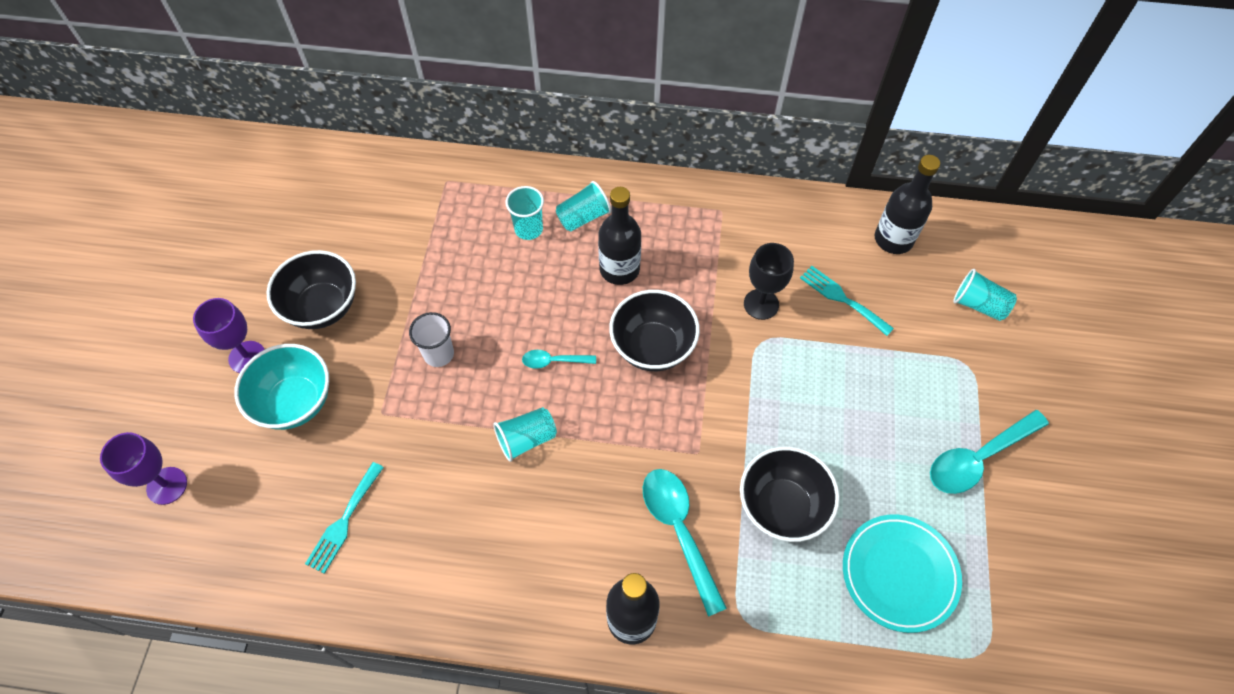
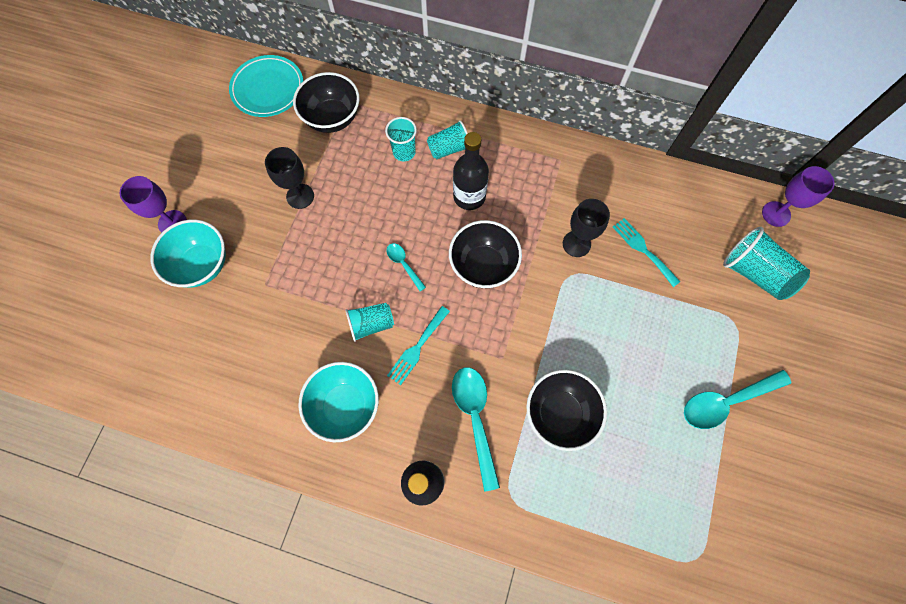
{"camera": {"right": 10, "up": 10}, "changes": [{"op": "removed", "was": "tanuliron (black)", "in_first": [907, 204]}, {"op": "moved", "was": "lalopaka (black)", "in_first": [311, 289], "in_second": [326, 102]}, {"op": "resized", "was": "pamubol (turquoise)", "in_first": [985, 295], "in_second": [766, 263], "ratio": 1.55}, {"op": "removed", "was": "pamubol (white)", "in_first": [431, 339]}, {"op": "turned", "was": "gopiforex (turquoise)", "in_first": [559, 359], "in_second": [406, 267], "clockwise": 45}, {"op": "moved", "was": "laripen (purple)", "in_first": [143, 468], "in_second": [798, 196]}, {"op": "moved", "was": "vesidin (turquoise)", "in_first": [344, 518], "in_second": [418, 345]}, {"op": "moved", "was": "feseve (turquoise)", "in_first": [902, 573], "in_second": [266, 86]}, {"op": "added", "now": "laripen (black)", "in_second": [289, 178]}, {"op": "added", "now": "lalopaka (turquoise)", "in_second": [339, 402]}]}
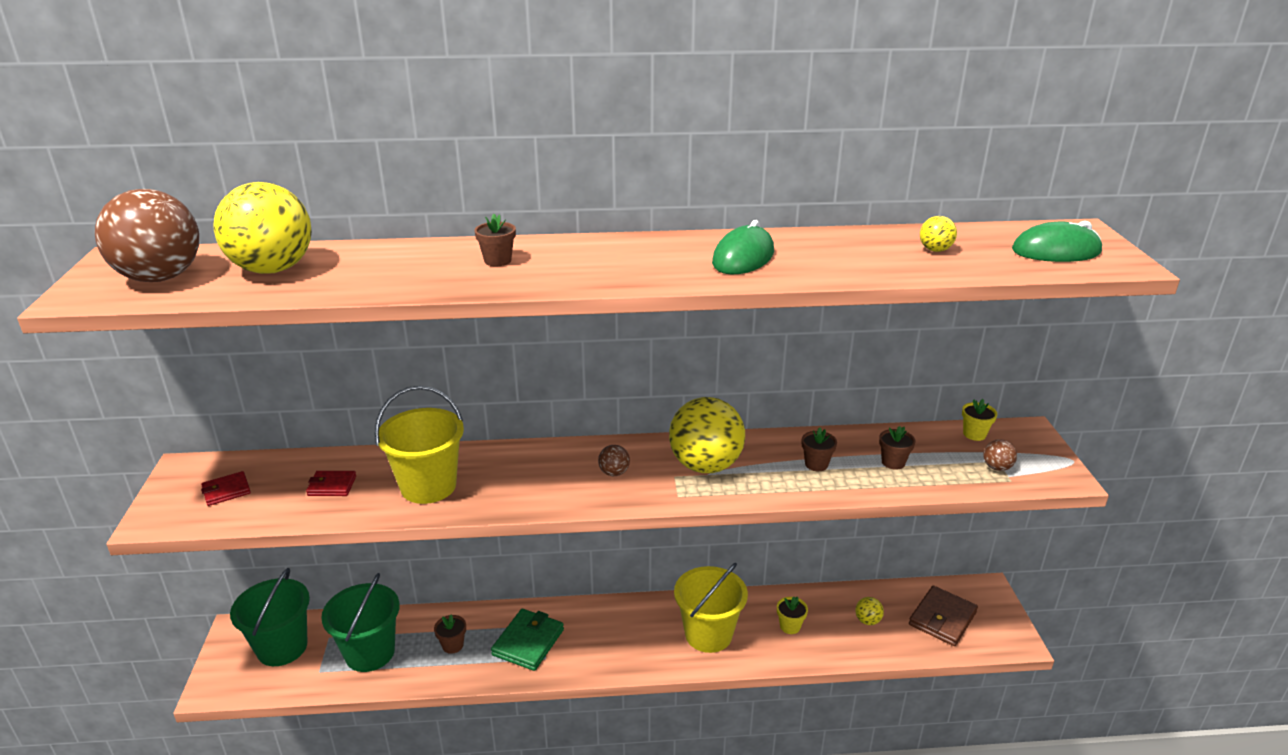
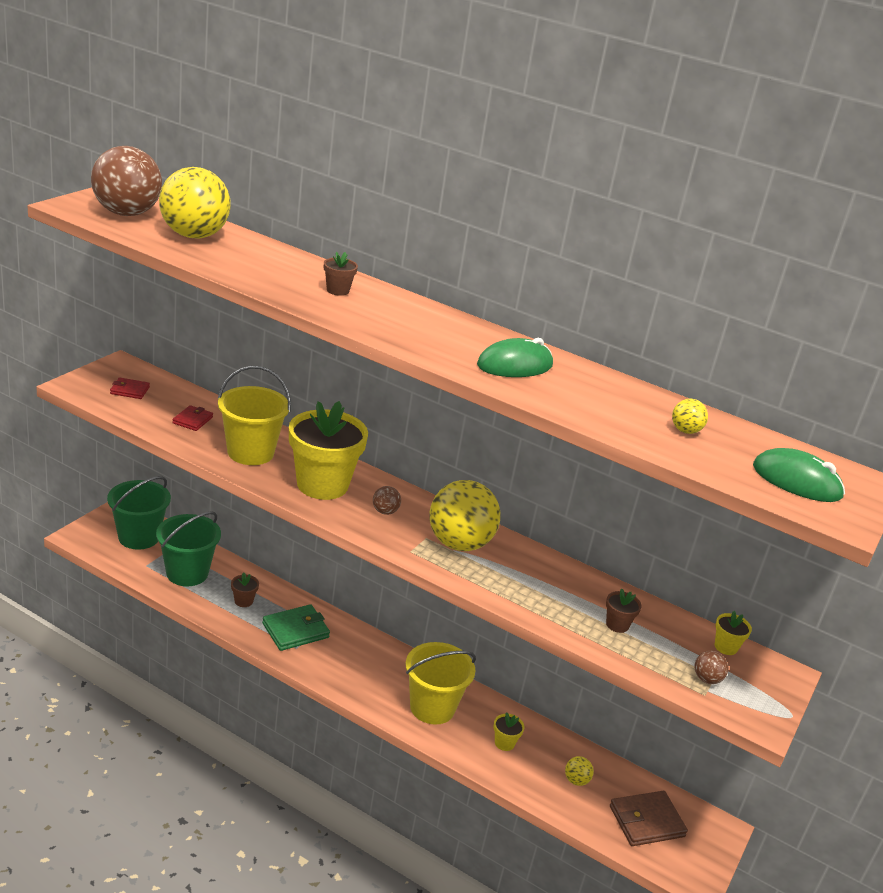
{"camera": {"right": 30, "up": 0}, "changes": [{"op": "removed", "was": "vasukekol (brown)", "in_first": [819, 449]}, {"op": "turned", "was": "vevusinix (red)", "in_first": [331, 483], "in_second": [192, 418], "clockwise": 75}, {"op": "added", "now": "vasukekol (yellow)", "in_second": [328, 450]}]}
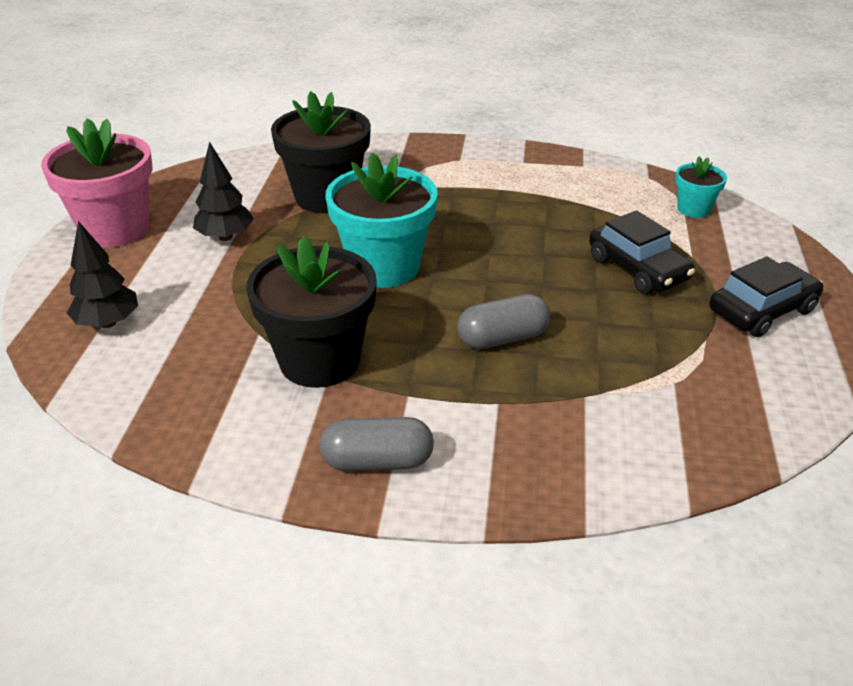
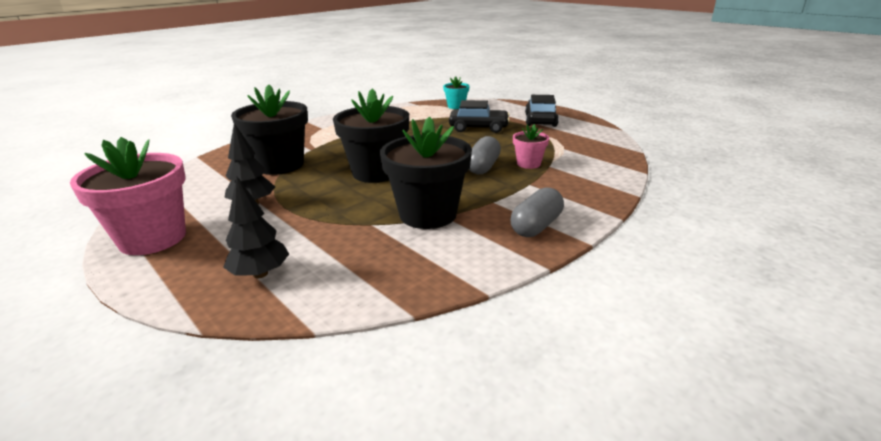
{"camera": {"right": -50, "up": -10}, "changes": [{"op": "recoloured", "was": "vasukekol (turquoise)", "now": "vasukekol (black)", "in_first": [382, 220], "in_second": [371, 136]}, {"op": "added", "now": "vasukekol (pink)", "in_second": [531, 146]}]}
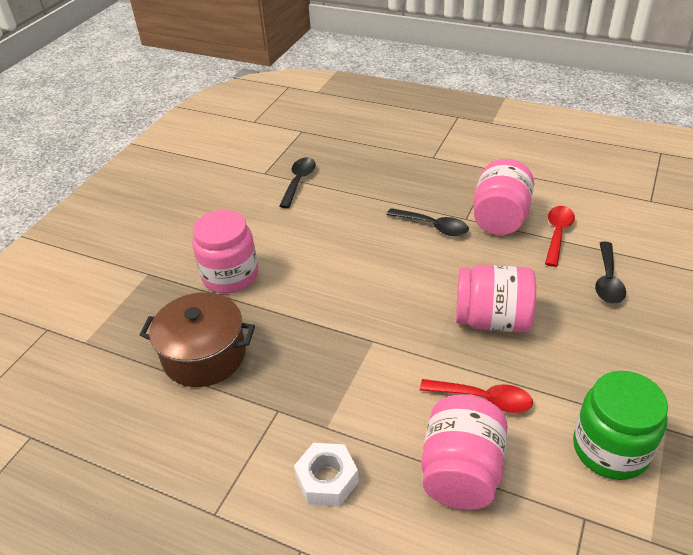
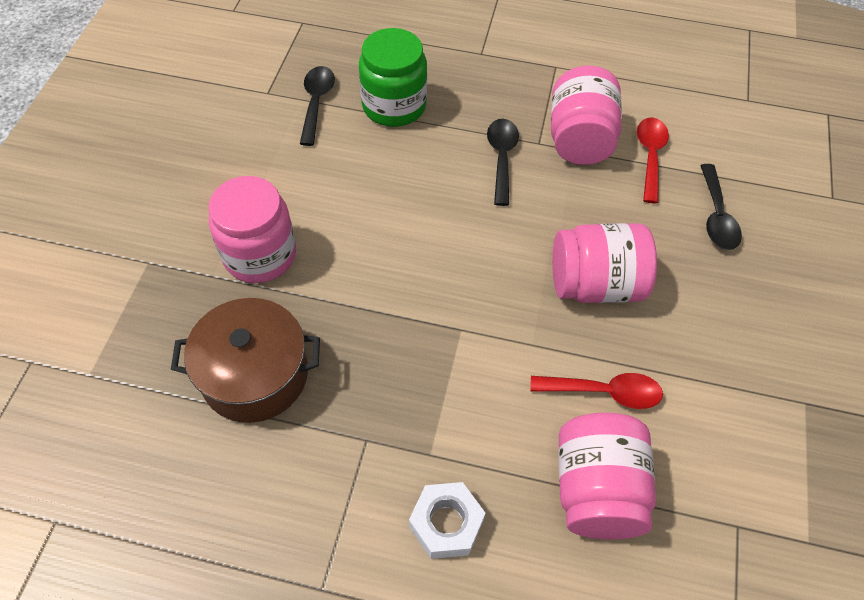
{"camera": {"right": -15, "up": 15}, "changes": [{"op": "turned", "was": "gopiforex (black)", "in_first": [428, 222], "in_second": [503, 162], "clockwise": -105}, {"op": "moved", "was": "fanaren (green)", "in_first": [620, 425], "in_second": [393, 77]}]}
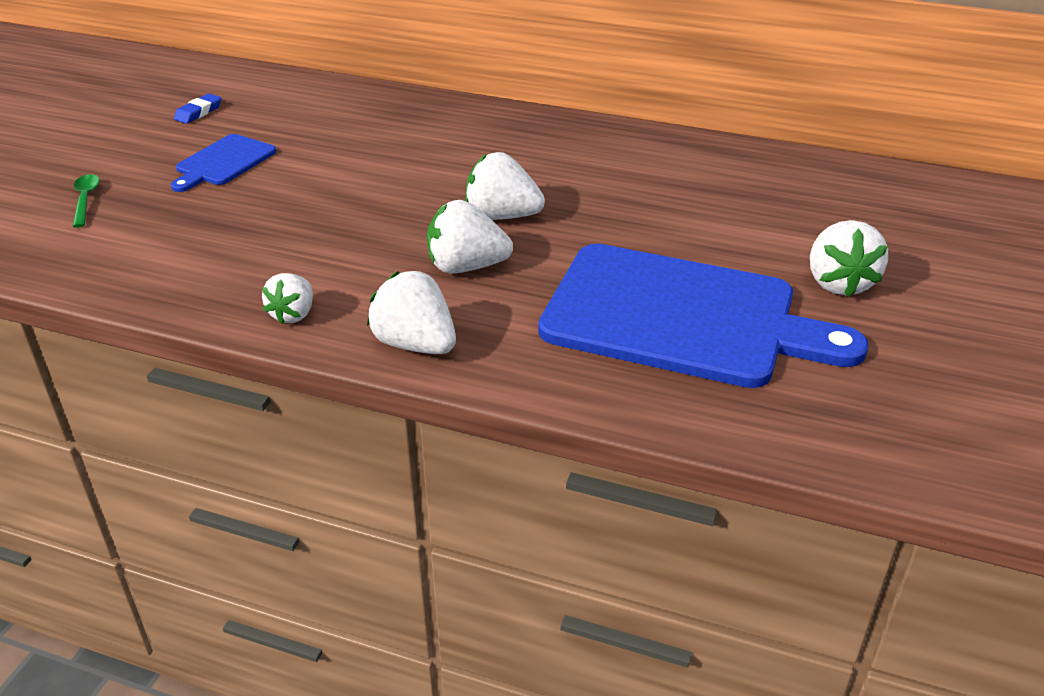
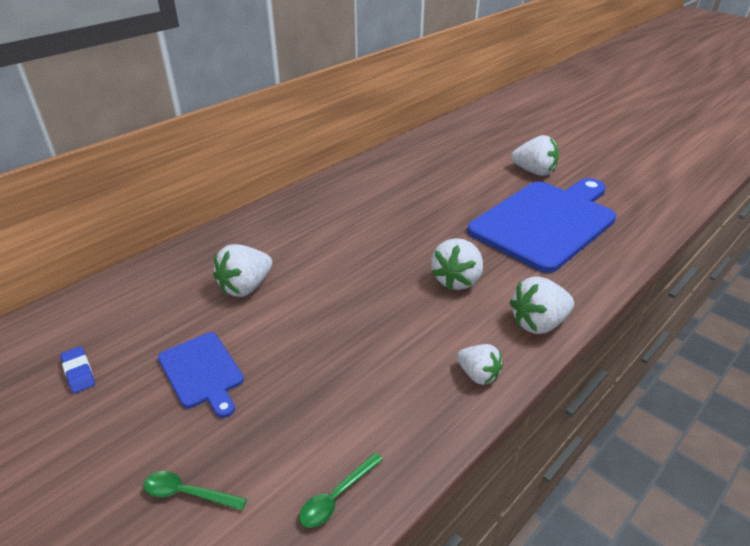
{"camera": {"right": -65, "up": 0}, "changes": [{"op": "moved", "was": "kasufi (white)", "in_first": [505, 186], "in_second": [242, 270]}, {"op": "added", "now": "gopiforex (green)", "in_second": [341, 490]}]}
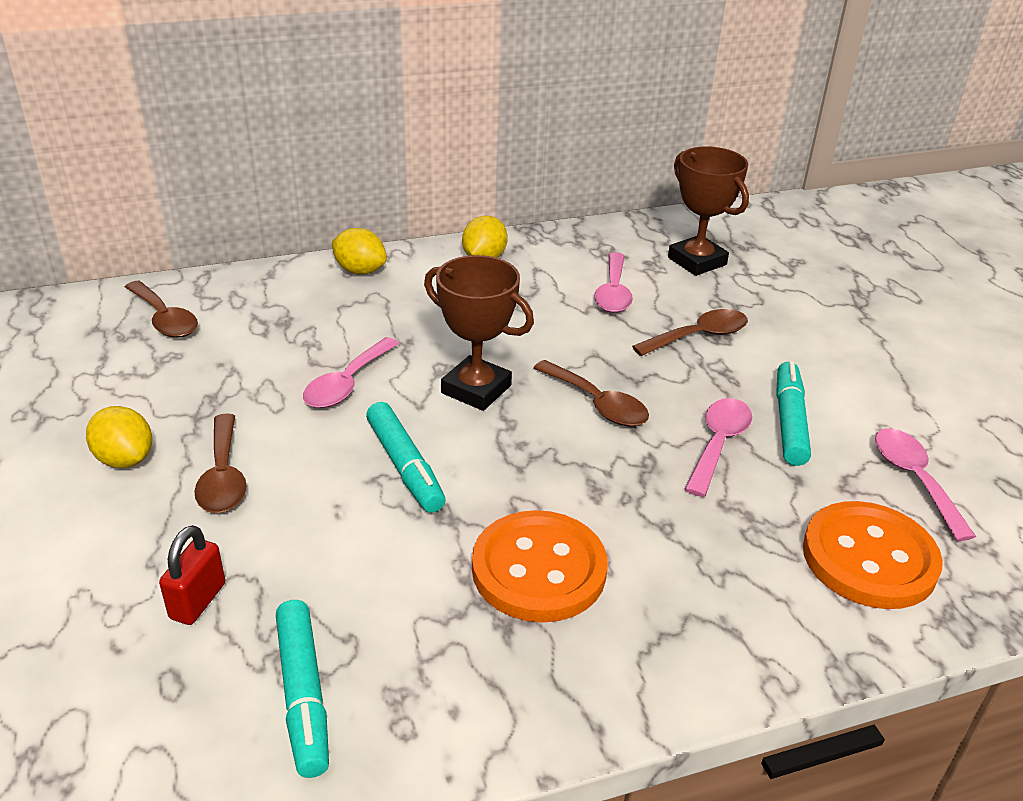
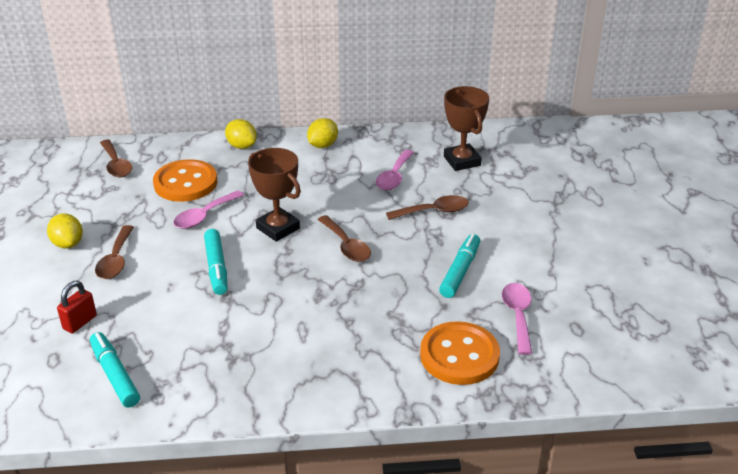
{"camera": {"right": 15, "up": 0}, "changes": [{"op": "removed", "was": "gopiforex (pink)", "in_first": [718, 447]}, {"op": "moved", "was": "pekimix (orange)", "in_first": [540, 566], "in_second": [185, 180]}, {"op": "turned", "was": "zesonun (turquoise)", "in_first": [302, 689], "in_second": [115, 370], "clockwise": 150}]}
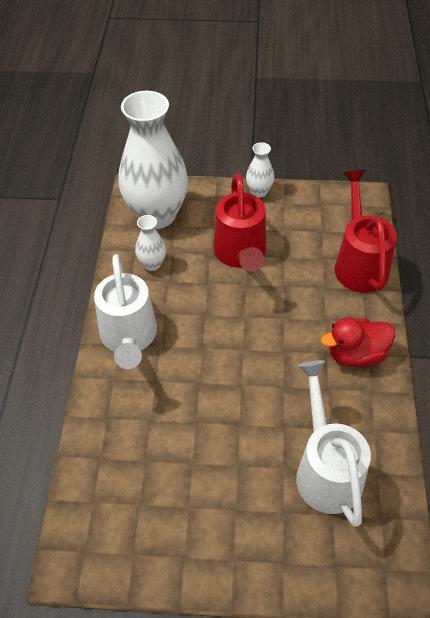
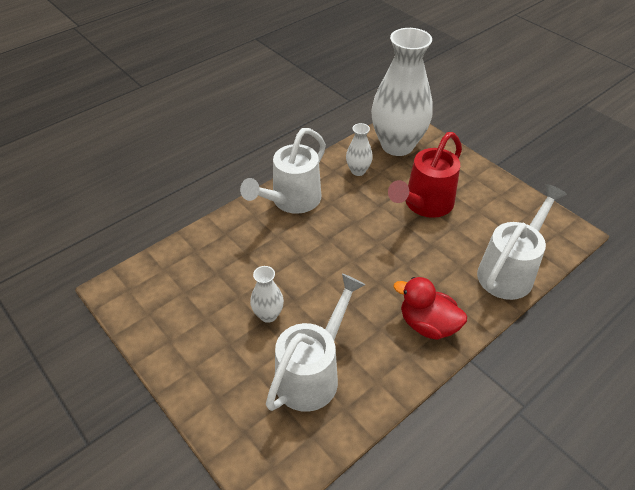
{"camera": {"right": 45, "up": -5}, "changes": [{"op": "moved", "was": "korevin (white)", "in_first": [260, 170], "in_second": [267, 294]}, {"op": "recoloured", "was": "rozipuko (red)", "now": "rozipuko (white)", "in_first": [365, 231], "in_second": [522, 242]}]}
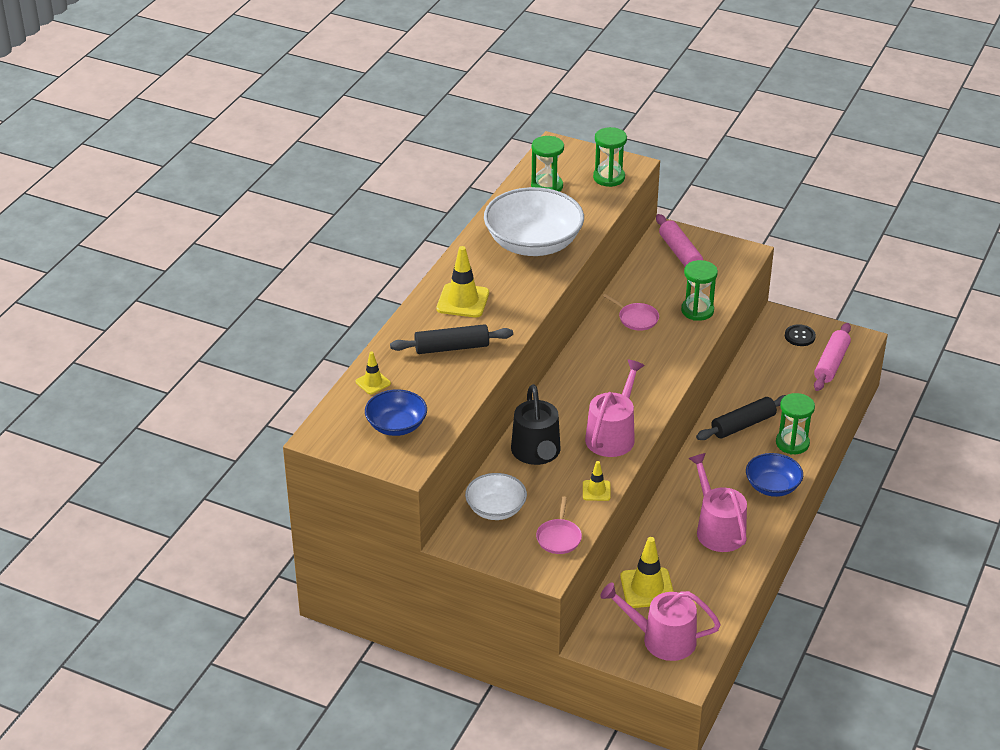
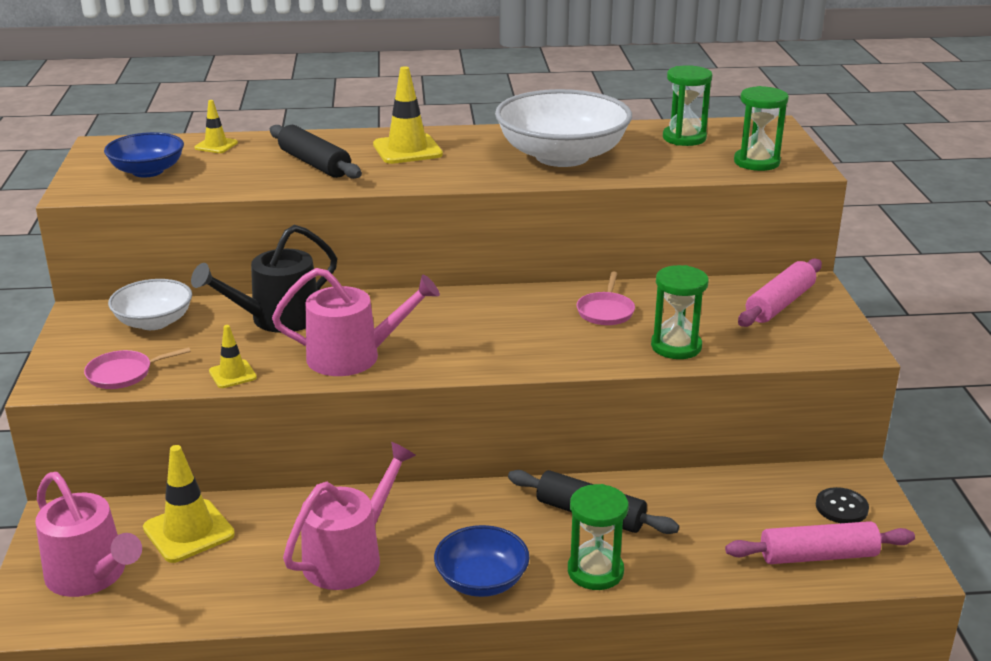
{"camera": {"right": 60, "up": -10}, "changes": [{"op": "turned", "was": "rozipuko (pink)", "in_first": [660, 621], "in_second": [88, 534], "clockwise": 150}]}
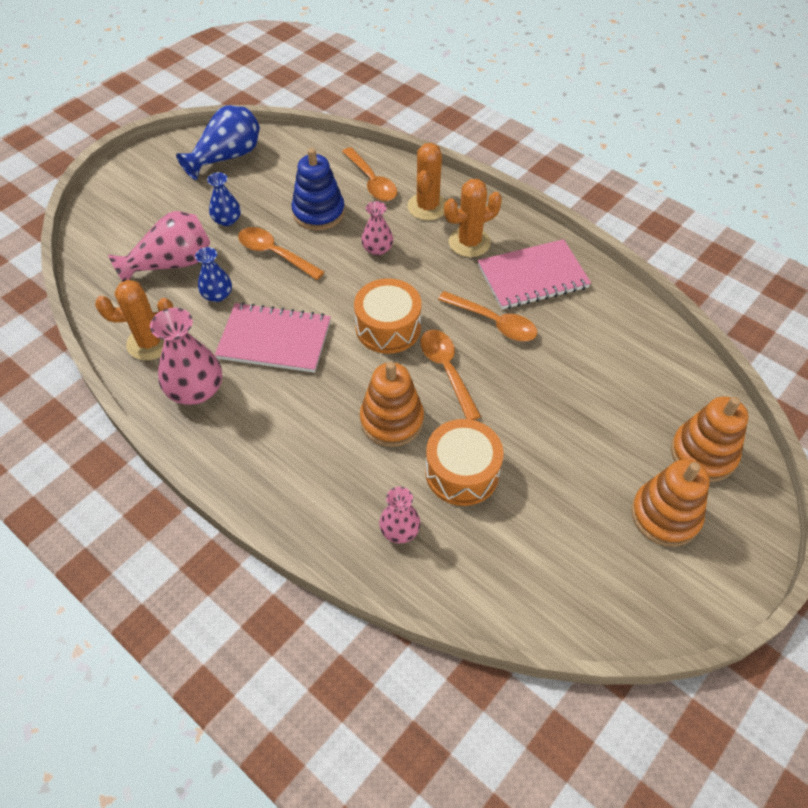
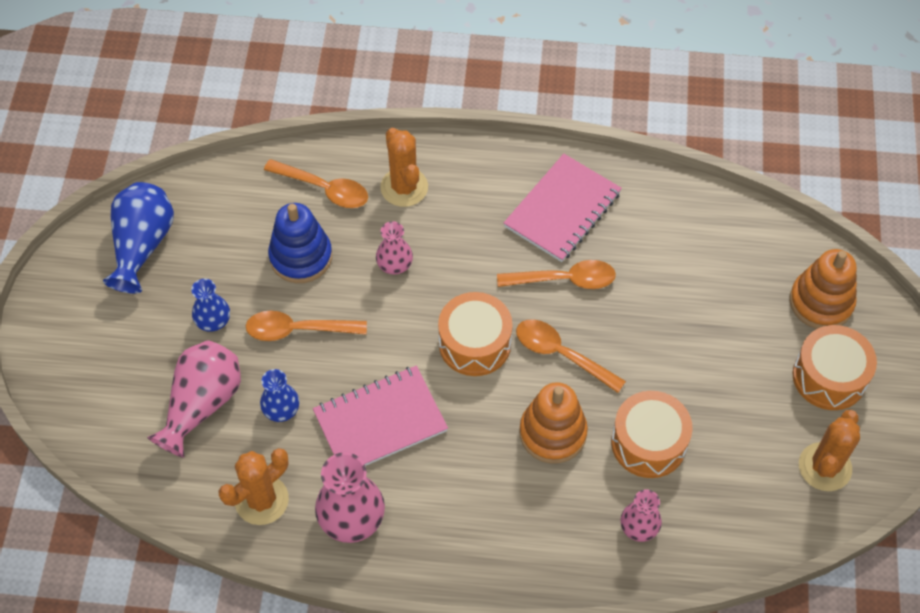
{"camera": {"right": -35, "up": 5}, "changes": [{"op": "moved", "was": "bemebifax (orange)", "in_first": [473, 218], "in_second": [829, 450]}, {"op": "replaced", "was": "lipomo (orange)", "now": "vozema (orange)", "in_first": [670, 503], "in_second": [834, 367]}]}
